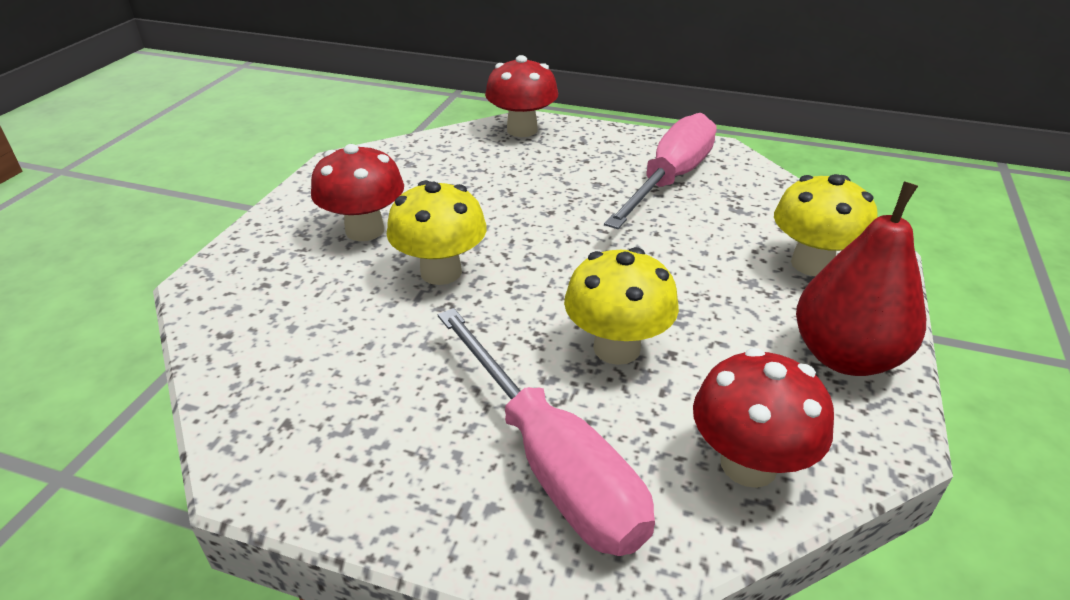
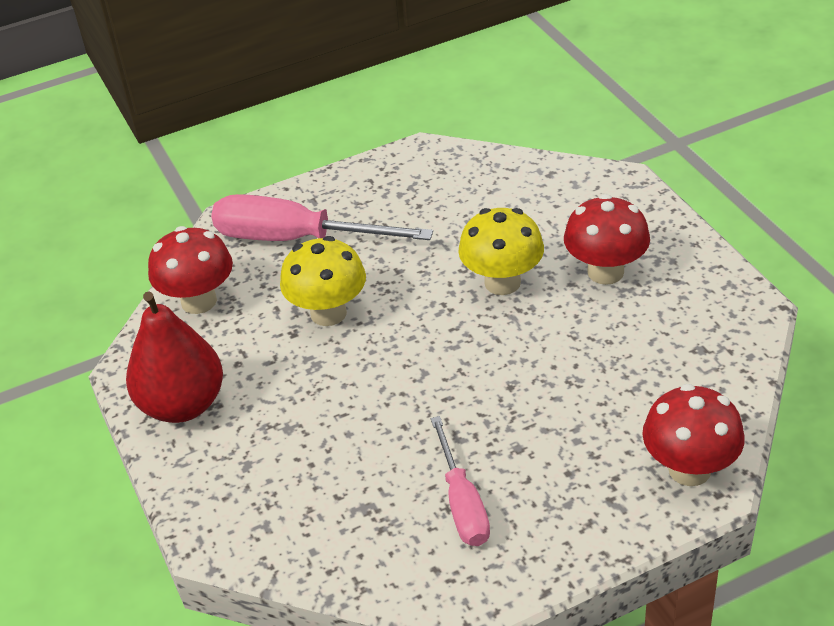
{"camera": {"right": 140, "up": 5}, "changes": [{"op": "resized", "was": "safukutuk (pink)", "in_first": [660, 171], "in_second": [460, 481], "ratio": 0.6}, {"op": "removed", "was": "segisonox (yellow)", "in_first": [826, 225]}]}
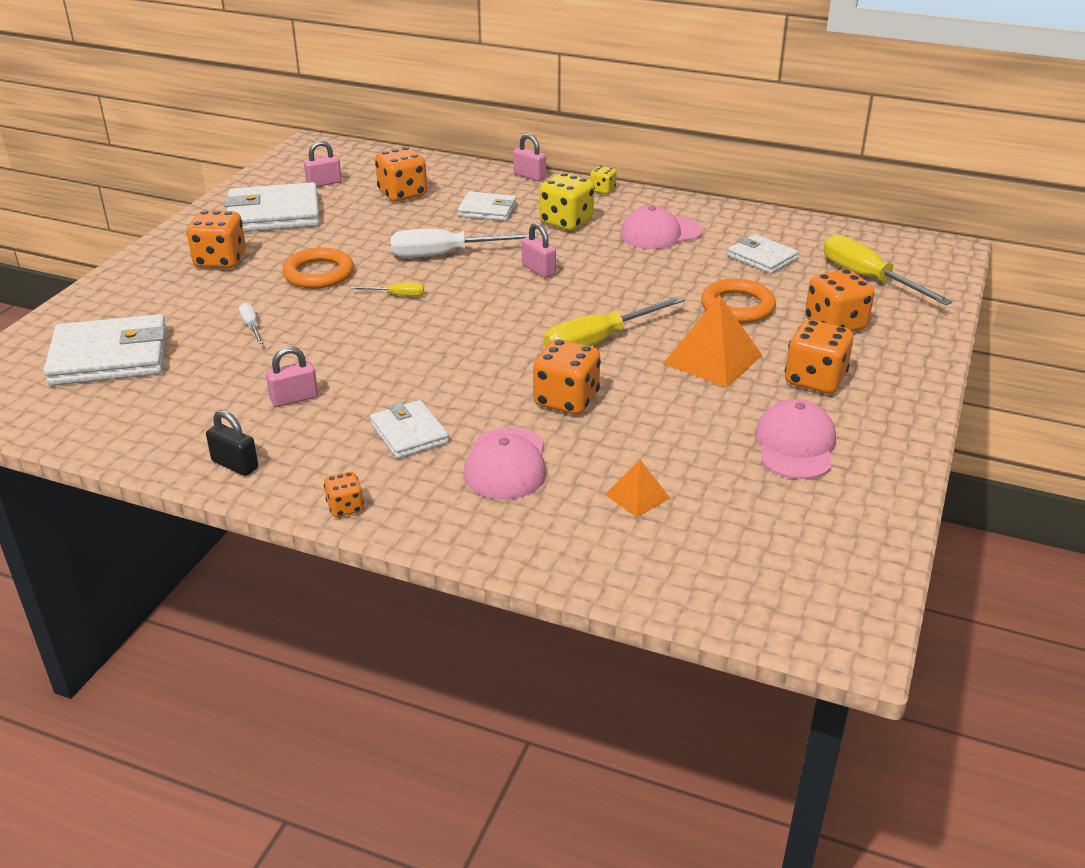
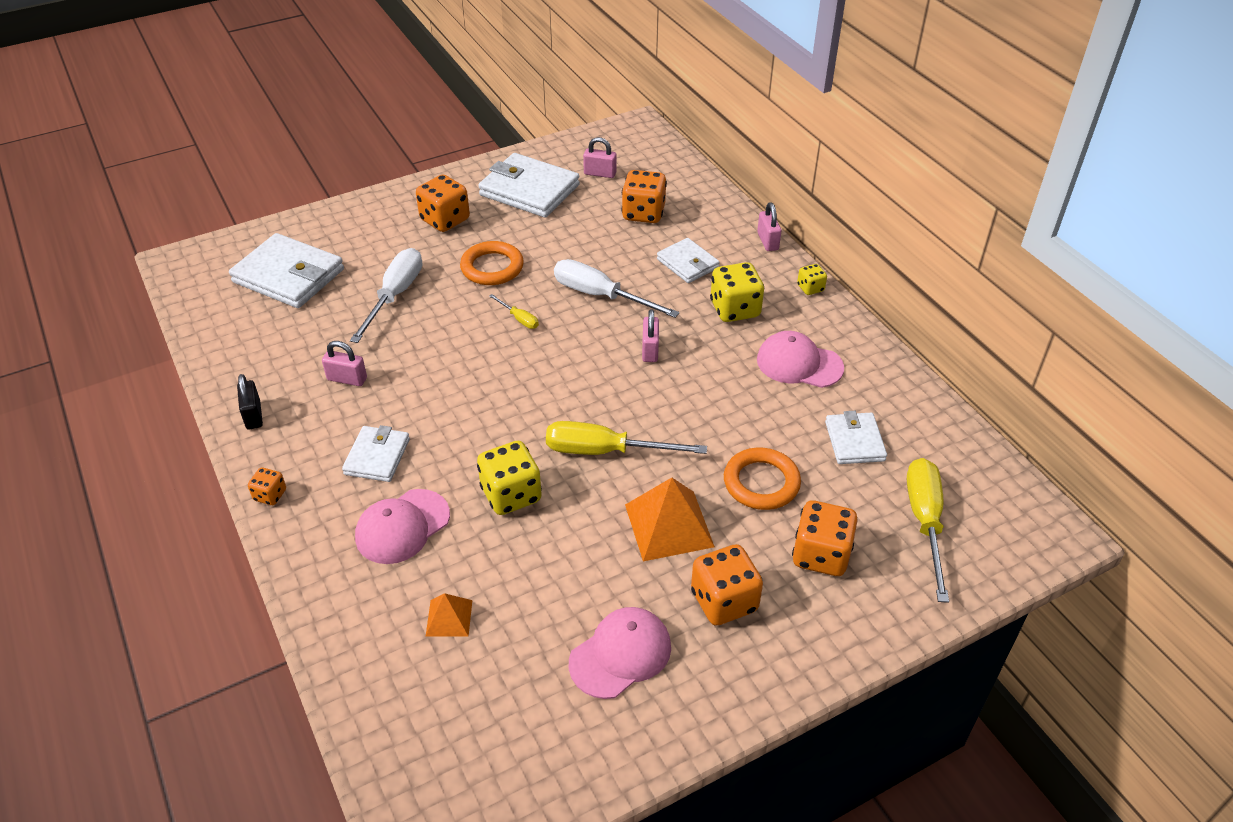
{"camera": {"right": 40, "up": 10}, "changes": [{"op": "resized", "was": "safukutuk (white)", "in_first": [251, 323], "in_second": [386, 295], "ratio": 2.11}, {"op": "recoloured", "was": "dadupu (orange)", "now": "dadupu (yellow)", "in_first": [567, 377], "in_second": [509, 478]}]}
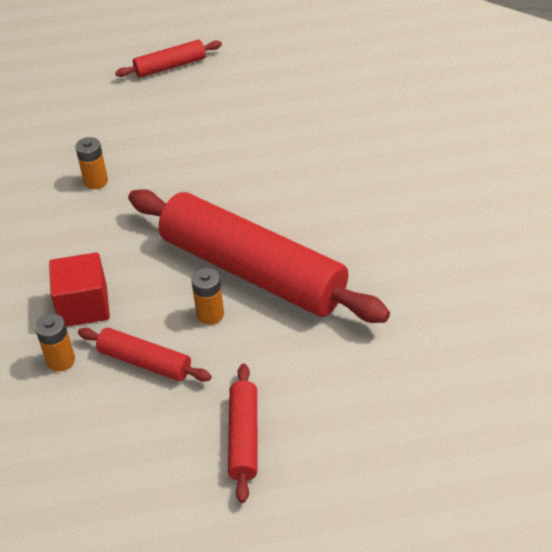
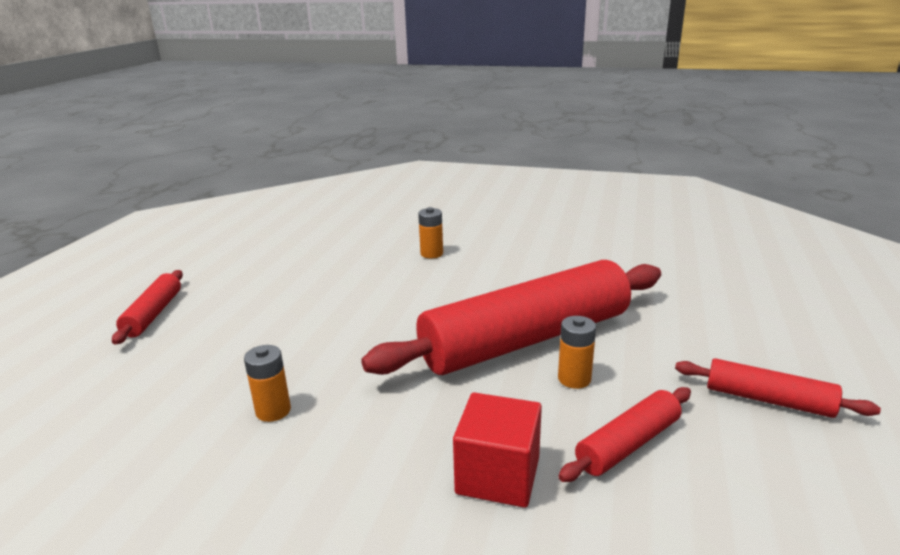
{"camera": {"right": -65, "up": -20}, "changes": [{"op": "moved", "was": "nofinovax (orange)", "in_first": [55, 343], "in_second": [430, 233]}]}
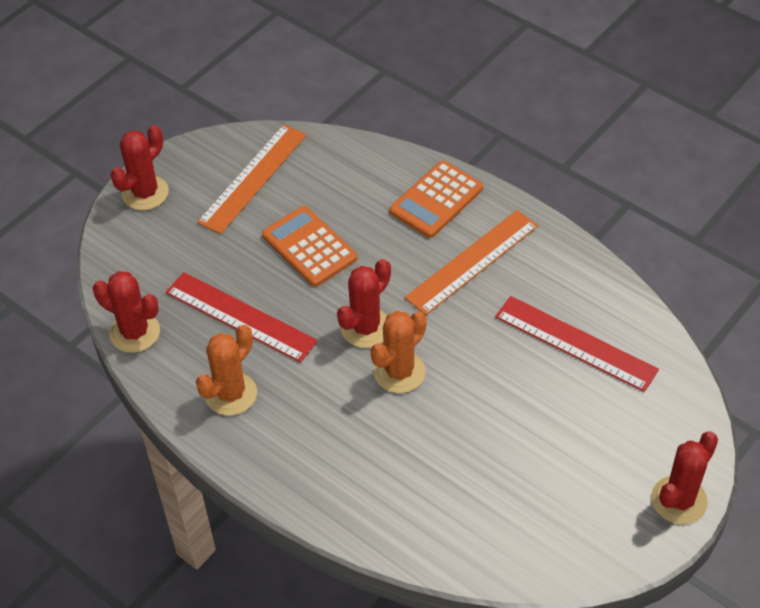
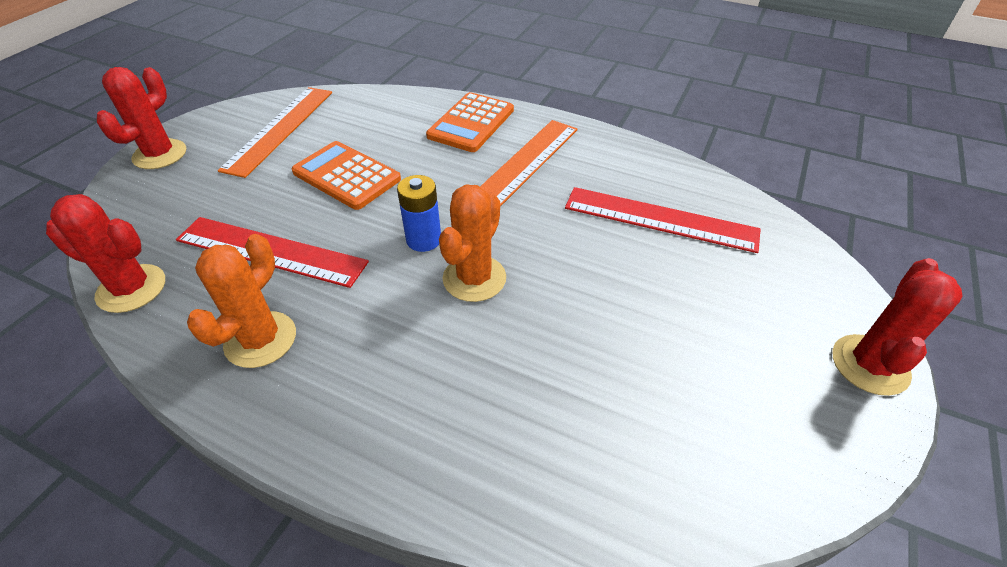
{"camera": {"right": -15, "up": -5}, "changes": [{"op": "replaced", "was": "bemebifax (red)", "now": "nofinovax (blue)", "in_first": [364, 303], "in_second": [419, 213]}]}
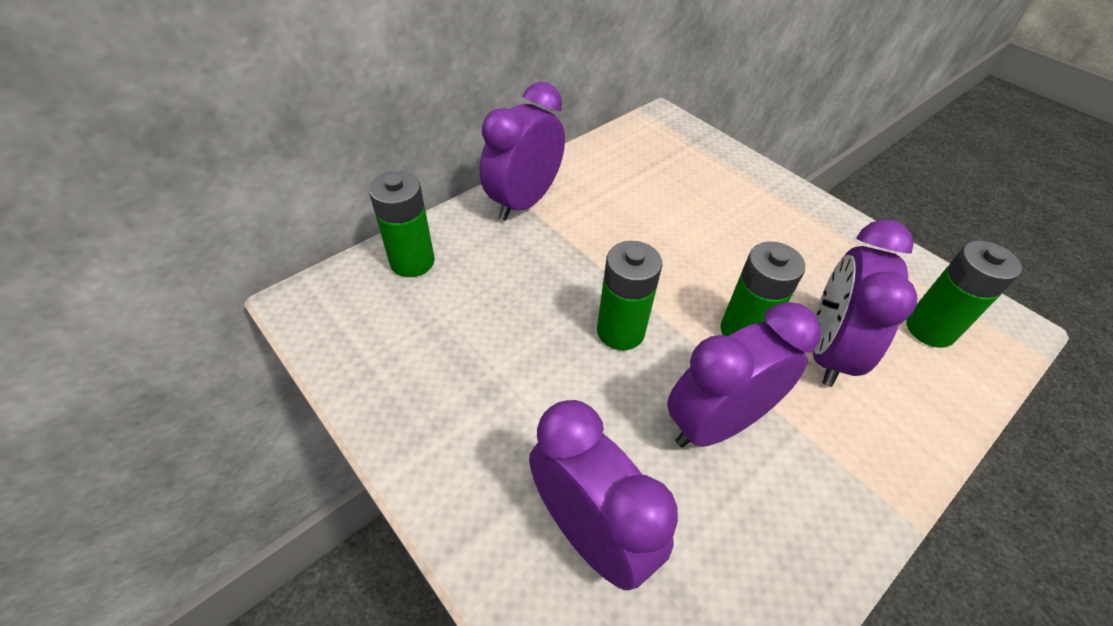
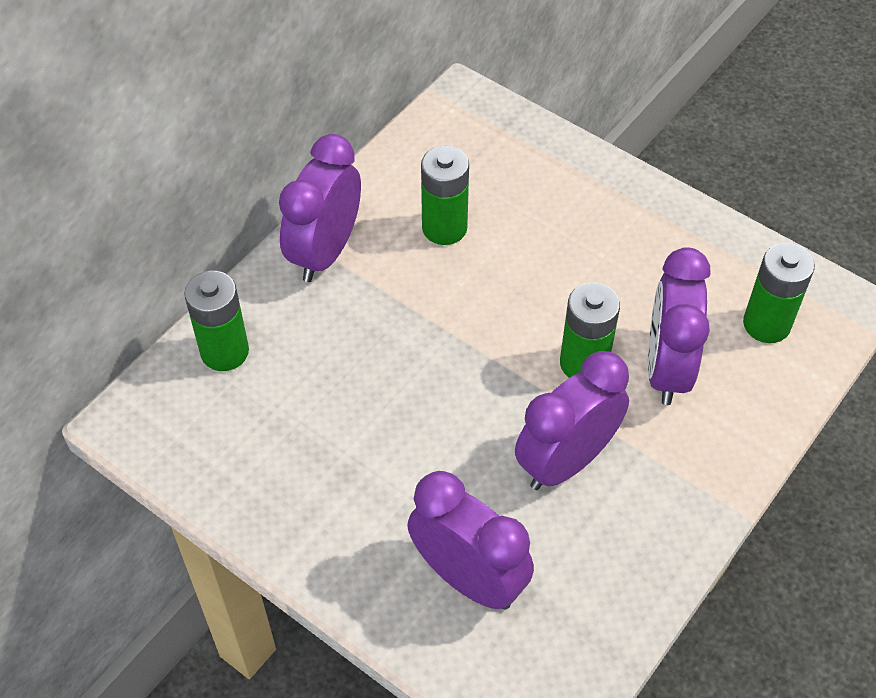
{"camera": {"right": -10, "up": 5}, "changes": [{"op": "moved", "was": "nofinovax (green)", "in_first": [629, 295], "in_second": [445, 195]}]}
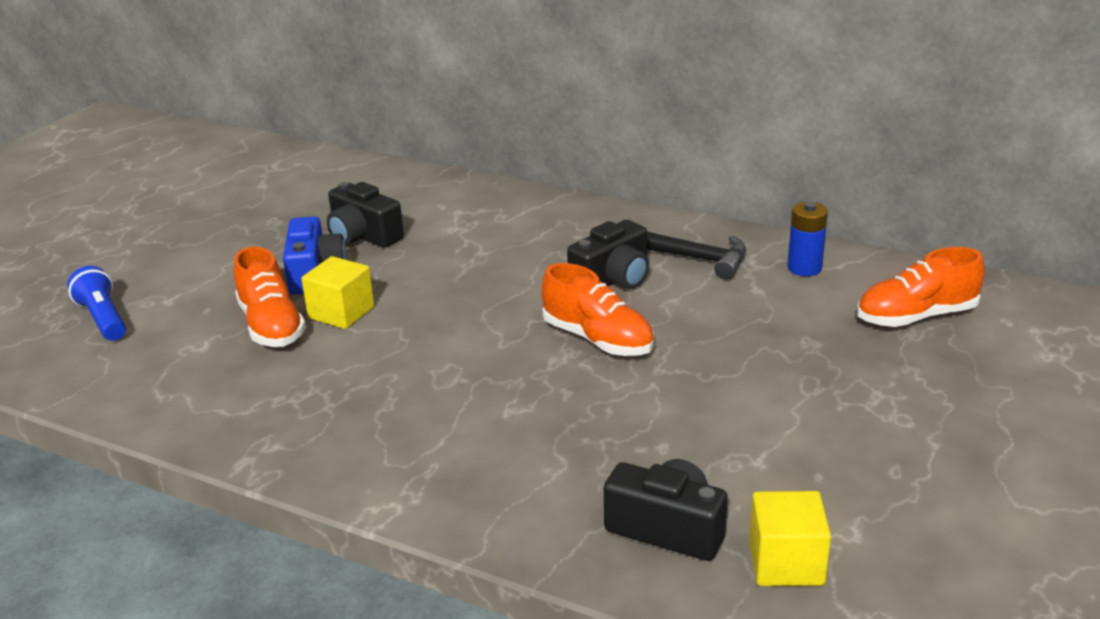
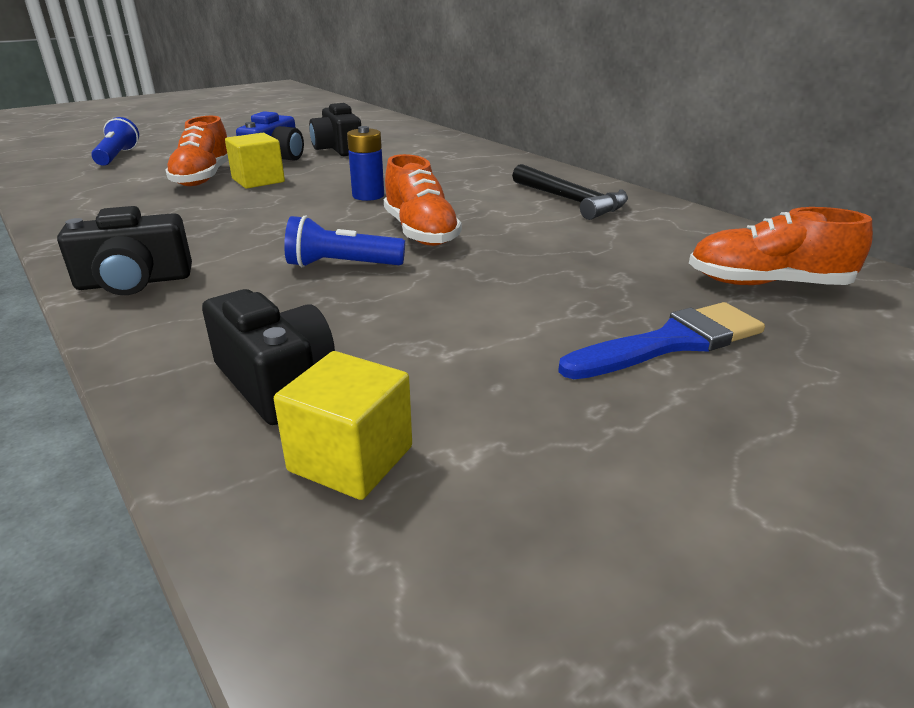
{"camera": {"right": 25, "up": 0}, "changes": [{"op": "moved", "was": "nofinovax (blue)", "in_first": [807, 239], "in_second": [365, 163]}, {"op": "moved", "was": "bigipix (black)", "in_first": [608, 254], "in_second": [124, 250]}, {"op": "added", "now": "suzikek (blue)", "in_second": [344, 241]}, {"op": "added", "now": "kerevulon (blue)", "in_second": [661, 340]}]}
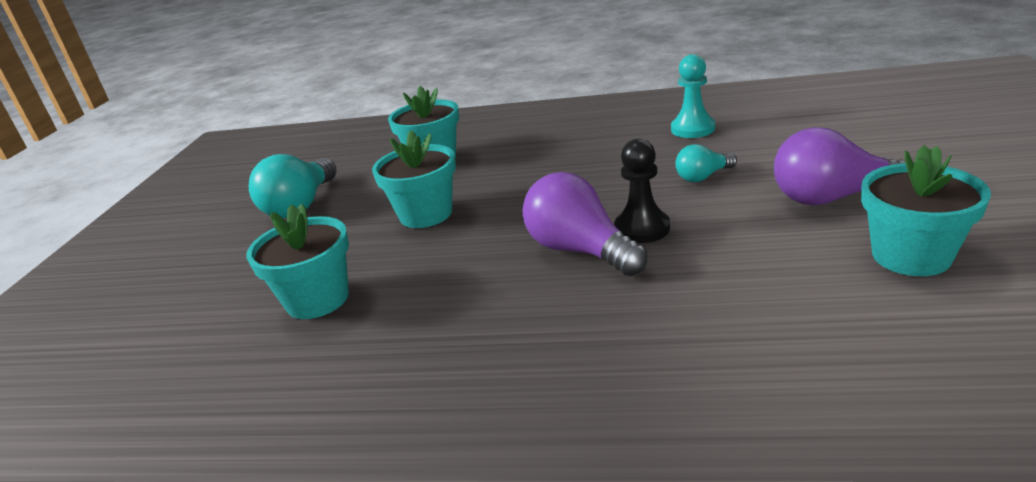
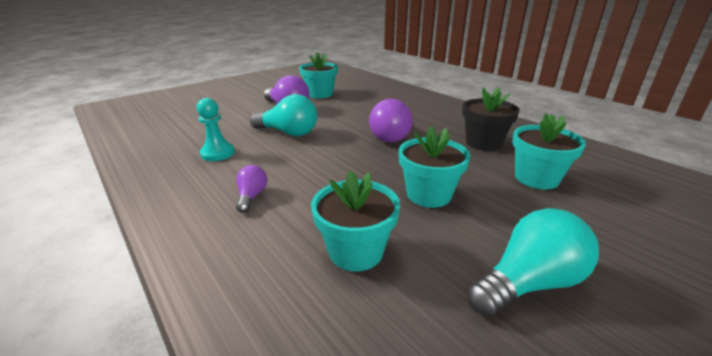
{"camera": {"right": -140, "up": 0}, "changes": [{"op": "removed", "was": "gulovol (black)", "in_first": [642, 191]}, {"op": "resized", "was": "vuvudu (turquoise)", "in_first": [706, 163], "in_second": [283, 115], "ratio": 1.83}, {"op": "added", "now": "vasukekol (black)", "in_second": [491, 119]}, {"op": "added", "now": "vuvudu (purple)", "in_second": [251, 189]}]}
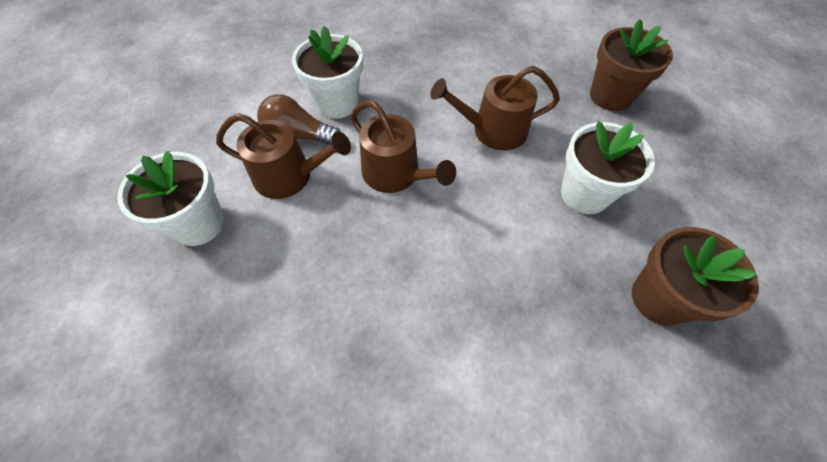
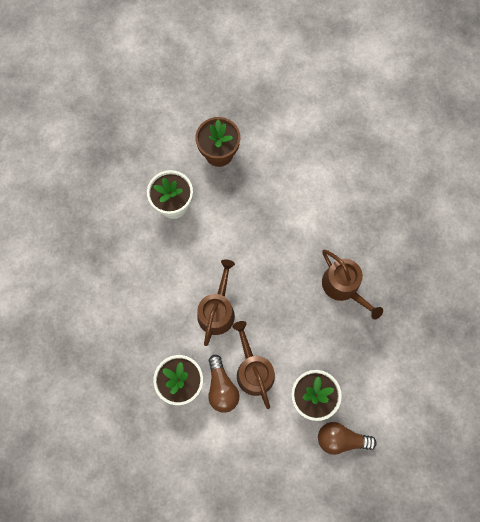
{"camera": {"right": -120, "up": 15}, "changes": [{"op": "removed", "was": "vasukekol (brown)", "in_first": [631, 65]}, {"op": "moved", "was": "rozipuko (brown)", "in_first": [495, 108], "in_second": [352, 284]}, {"op": "added", "now": "vuvudu (brown)", "in_second": [347, 438]}]}
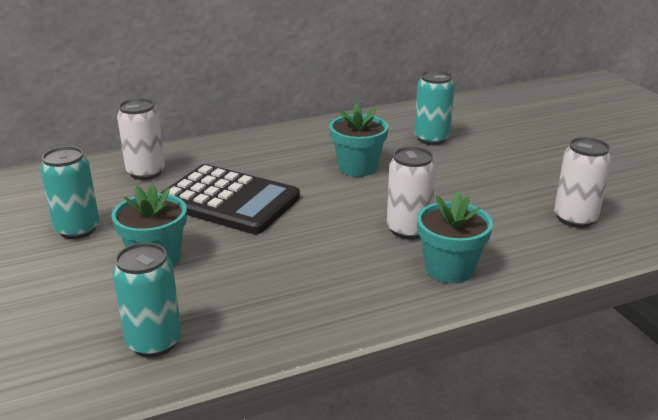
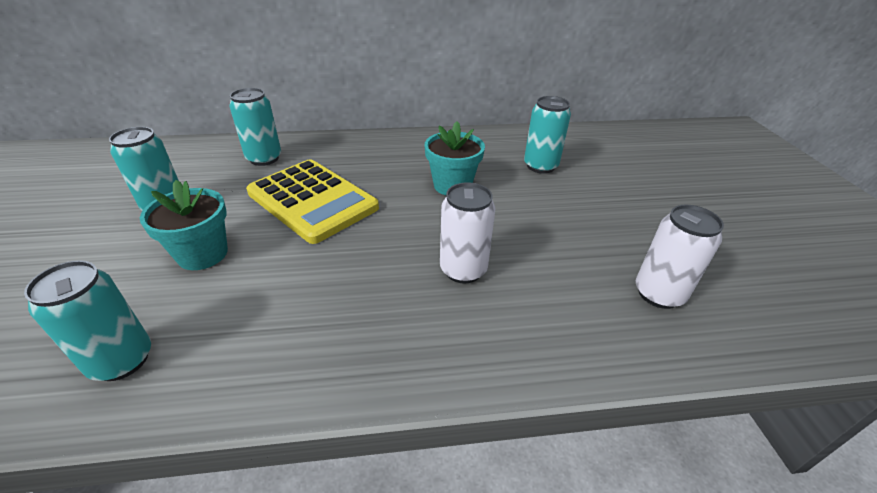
{"camera": {"right": 15, "up": 10}, "changes": [{"op": "recoloured", "was": "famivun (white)", "now": "famivun (turquoise)", "in_first": [141, 139], "in_second": [255, 127]}, {"op": "recoloured", "was": "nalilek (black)", "now": "nalilek (yellow)", "in_first": [230, 199], "in_second": [312, 201]}, {"op": "removed", "was": "vasukekol (turquoise)", "in_first": [455, 237]}]}
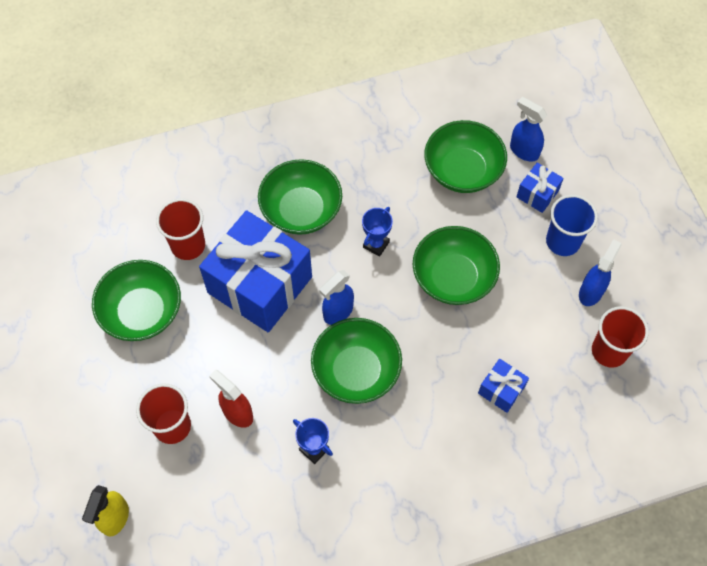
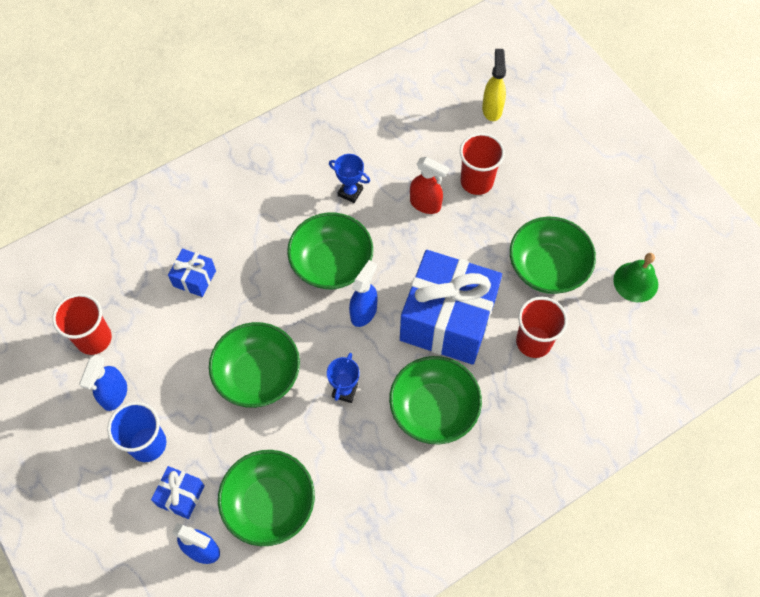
{"camera": {"right": 165, "up": 0}, "changes": [{"op": "added", "now": "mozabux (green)", "in_second": [635, 277]}]}
